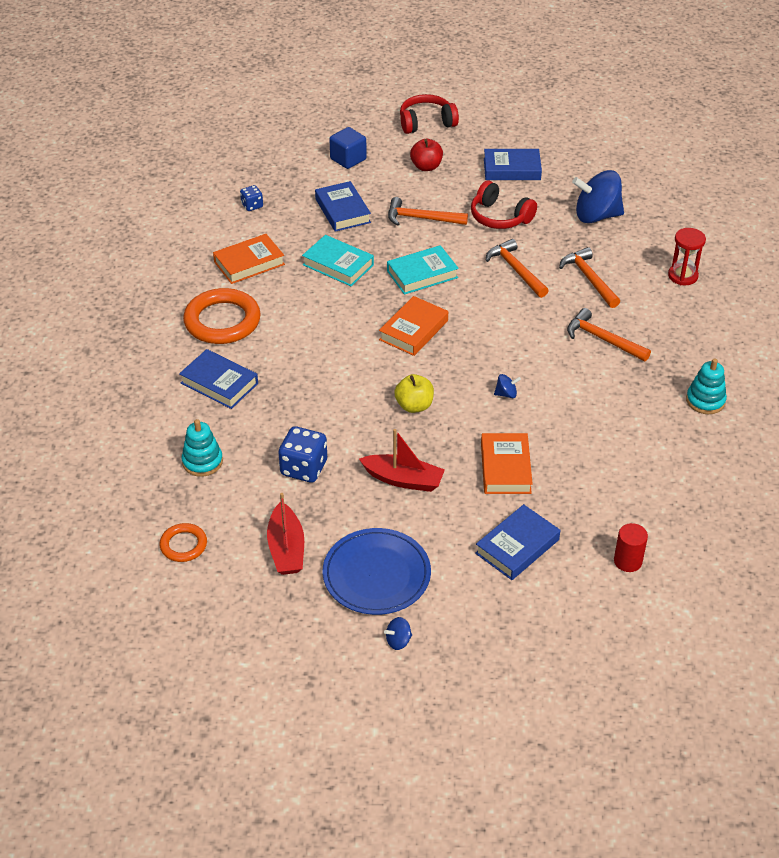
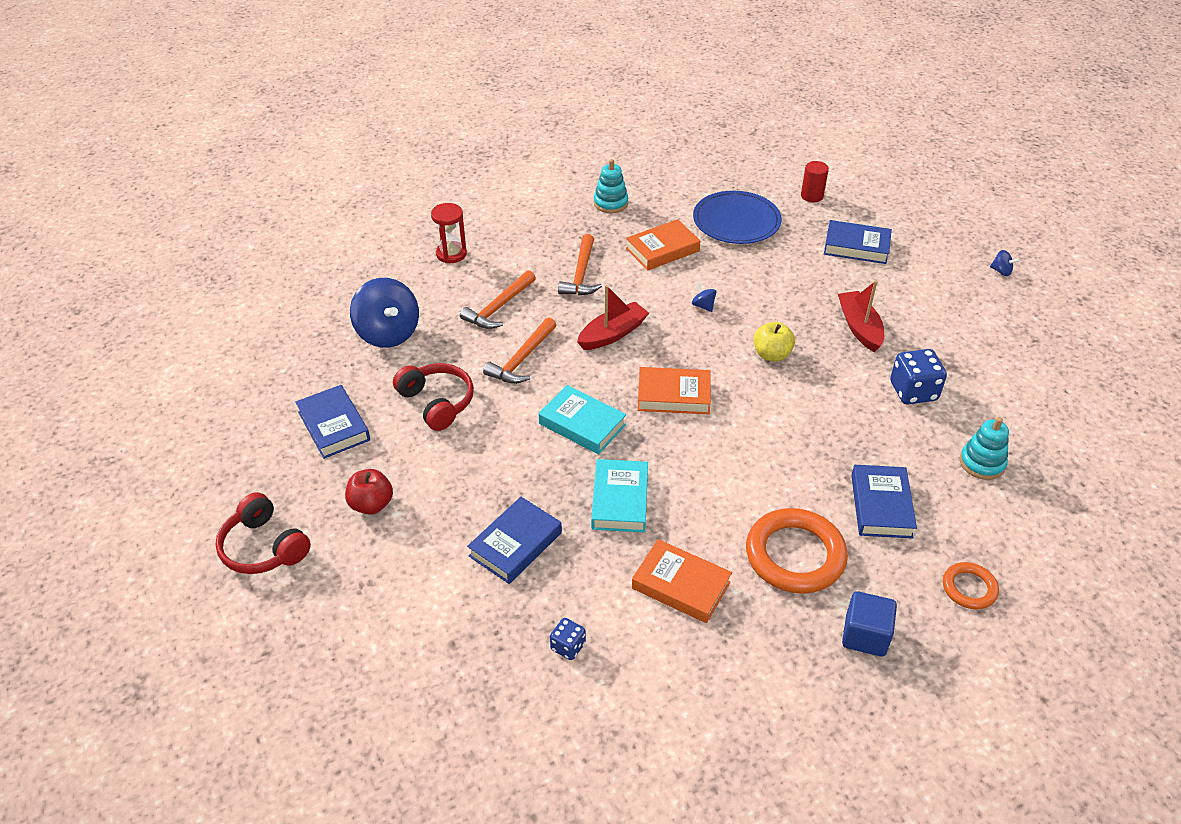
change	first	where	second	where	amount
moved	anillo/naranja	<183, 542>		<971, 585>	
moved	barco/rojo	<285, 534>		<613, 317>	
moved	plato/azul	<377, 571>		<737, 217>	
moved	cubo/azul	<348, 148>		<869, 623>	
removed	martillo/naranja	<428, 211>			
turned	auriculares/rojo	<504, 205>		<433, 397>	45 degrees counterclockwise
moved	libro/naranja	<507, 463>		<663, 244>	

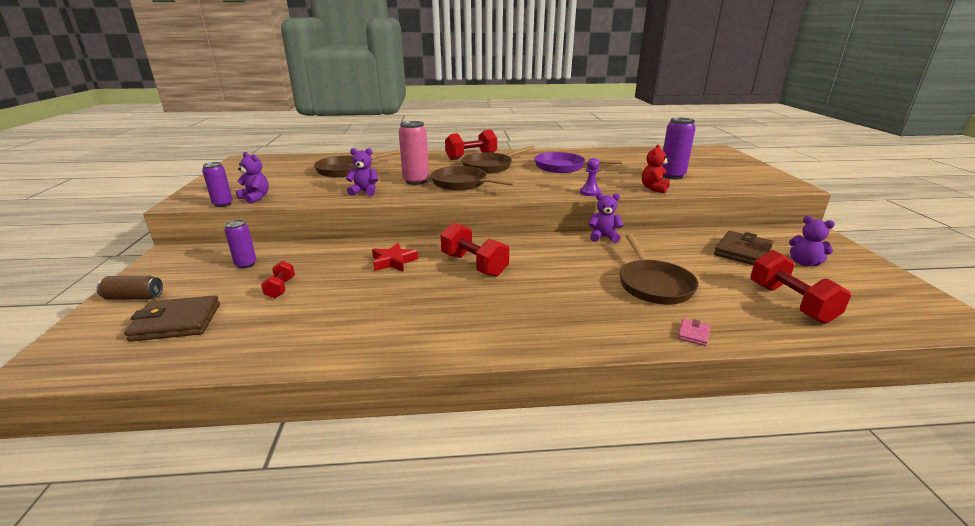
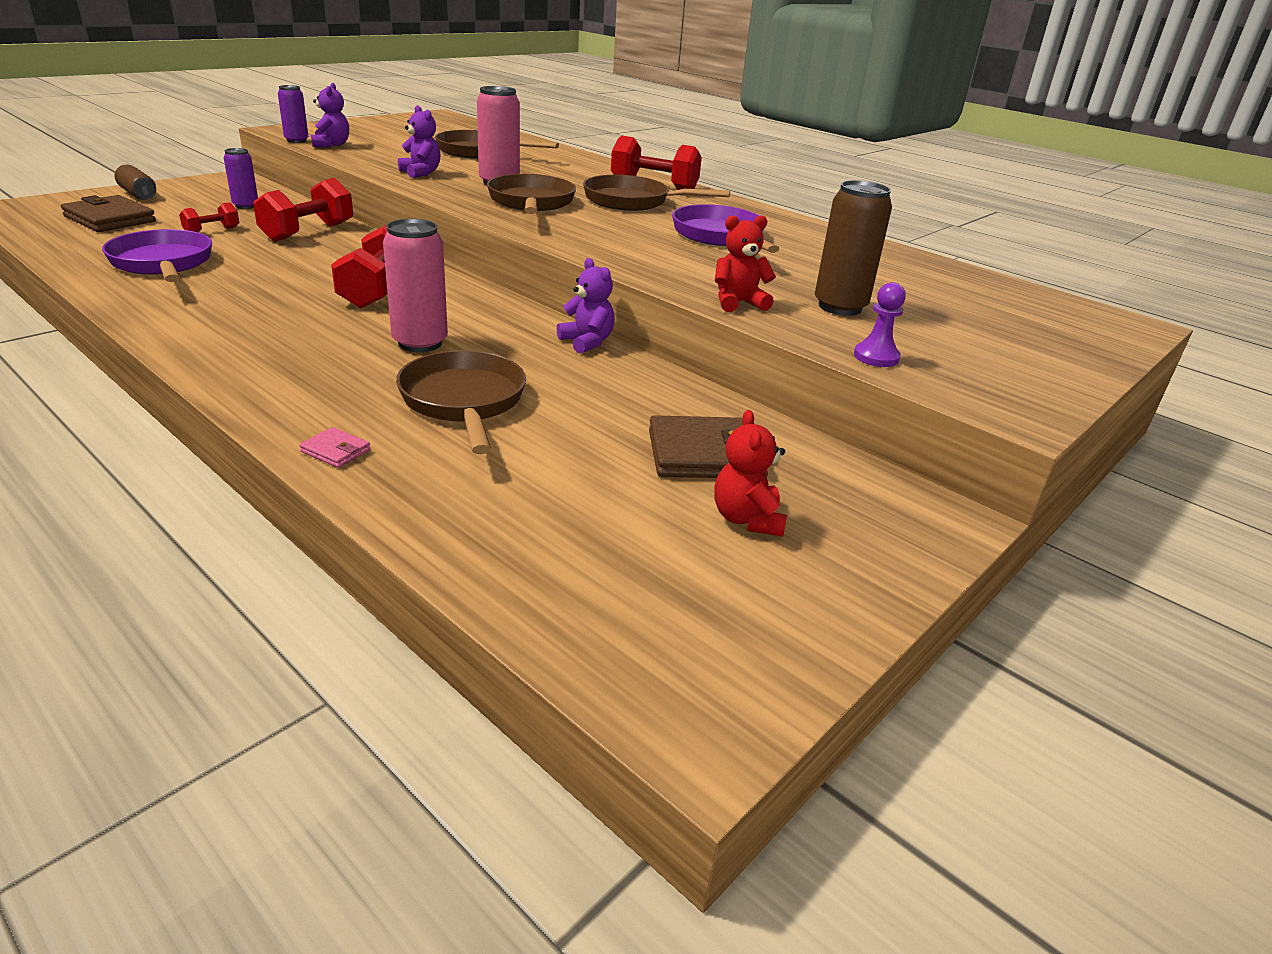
change	first	where	second	where	amount
removed	estrella/rojo	<395, 257>			
moved	peón/morado	<590, 177>		<880, 324>	
turned	sartén/marrón	<659, 269>		<461, 402>	120 degrees clockwise
recoloured	lata/morado	<679, 148>	lata/marrón	<853, 248>	
turned	cartera/rosa	<694, 332>		<335, 447>	45 degrees clockwise
moved	mancuerna/rojo	<800, 287>		<303, 210>	
recoloured	osito/morado	<812, 241>	osito/rojo	<751, 473>	
added			sartén/morado	<157, 255>	
added			lata/rosa	<415, 285>	

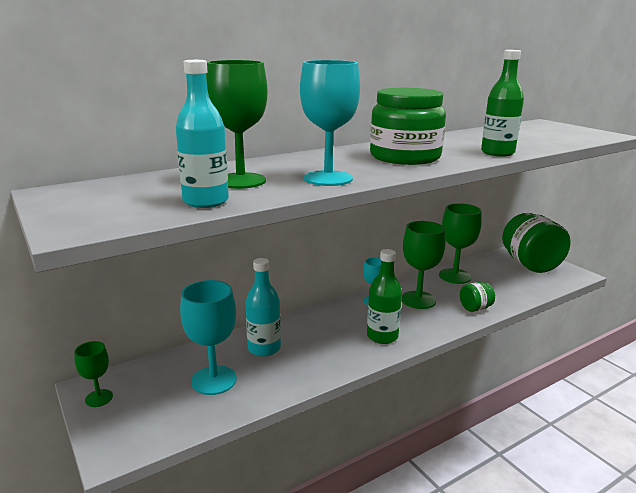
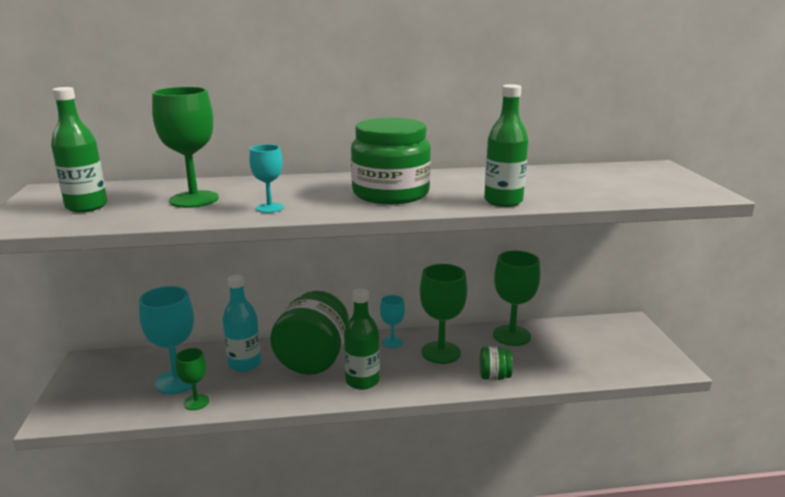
change	first	where	second	where	amount
moved	copa/verde	<93, 374>		<192, 379>	
removed	botella/turquesa	<202, 134>			
resized	copa/turquesa	<330, 123>		<266, 178>	x0.55
moved	tarro/verde	<536, 243>		<309, 333>	
added			botella/verde	<79, 149>	

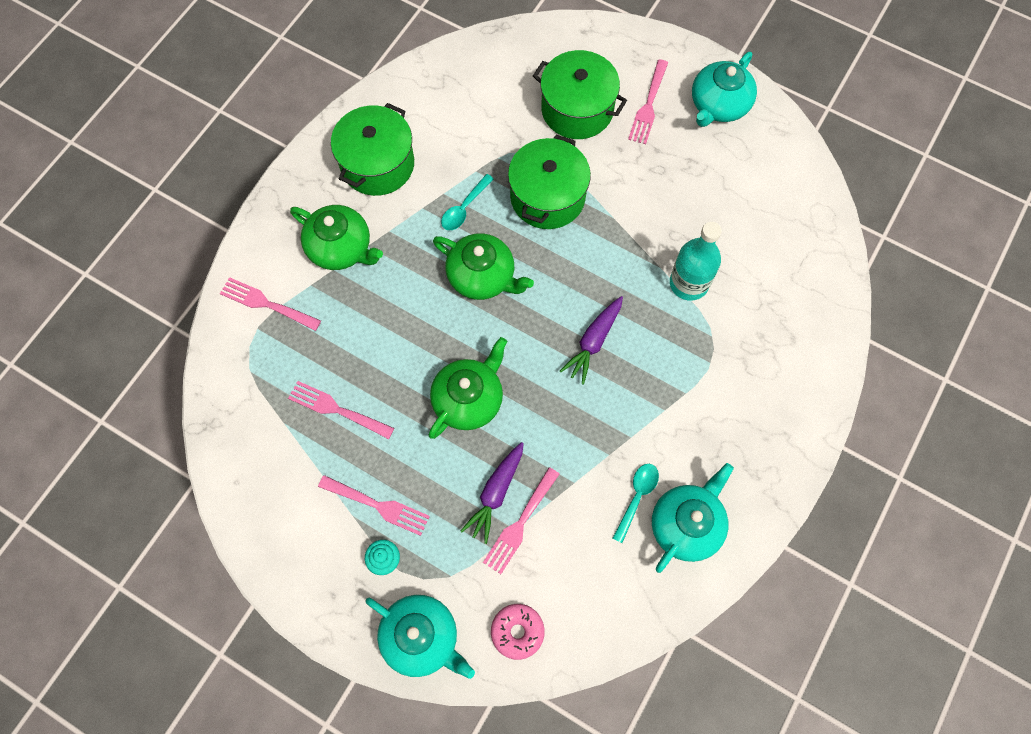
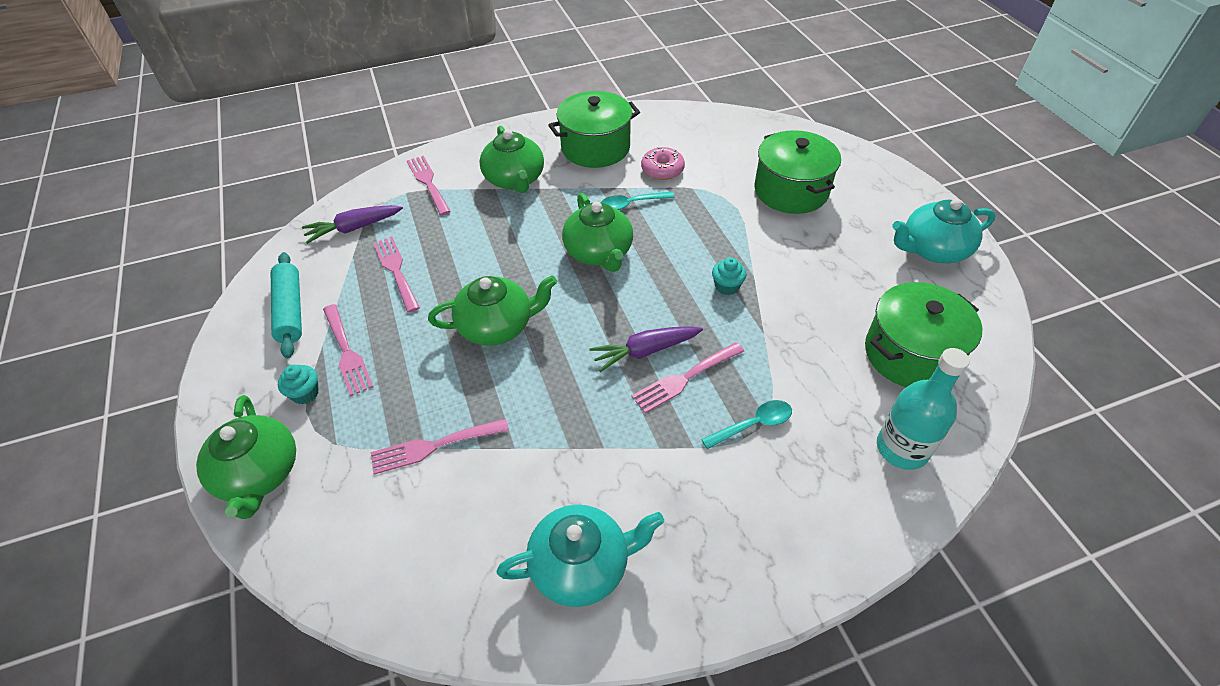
change	first	where	second	where	amount
recoloured	tetera/turquesa	<420, 637>	tetera/verde	<246, 457>	
moved	zanahoria/morado	<492, 493>		<352, 224>	
moved	rosquilla/rosa	<518, 632>		<663, 163>	
moved	olla/verde	<549, 182>		<923, 334>	
moved	cuchara/turquesa	<635, 503>		<746, 424>	
moved	tenedor/rosa	<648, 101>		<688, 377>	
moved	botella/turquesa	<696, 261>		<923, 409>	
added			rodillo/turquesa	<286, 305>	
added			magdalena/turquesa	<729, 276>	

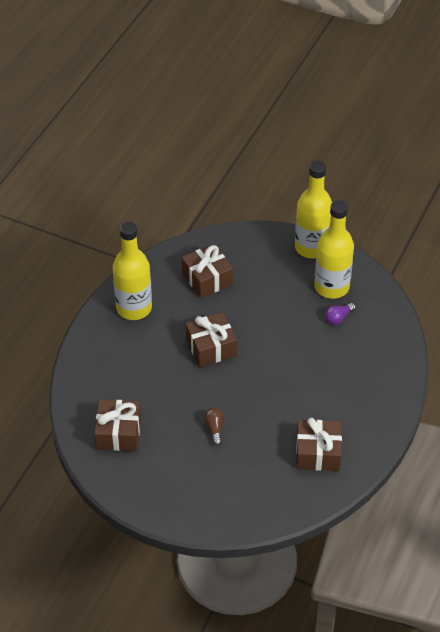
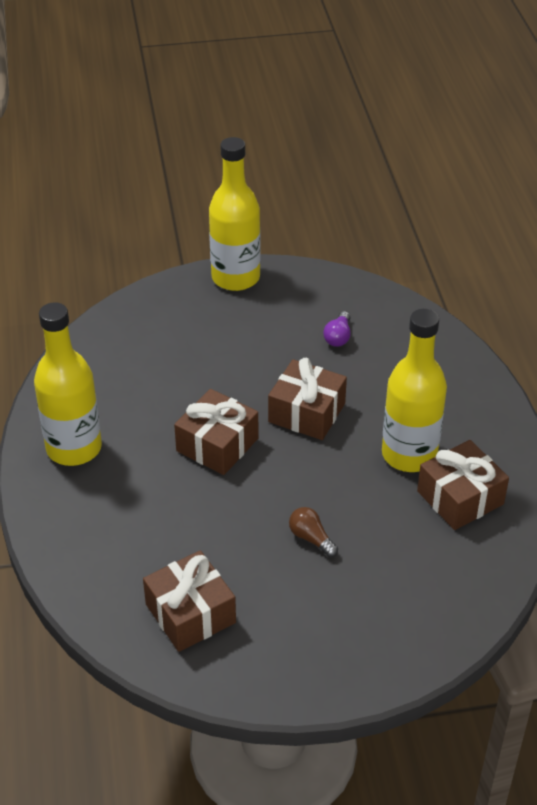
change	first	where	second	where	amount
moved	regalo/marrón	<207, 271>		<307, 399>	
moved	botella/amarillo	<334, 249>		<414, 390>	

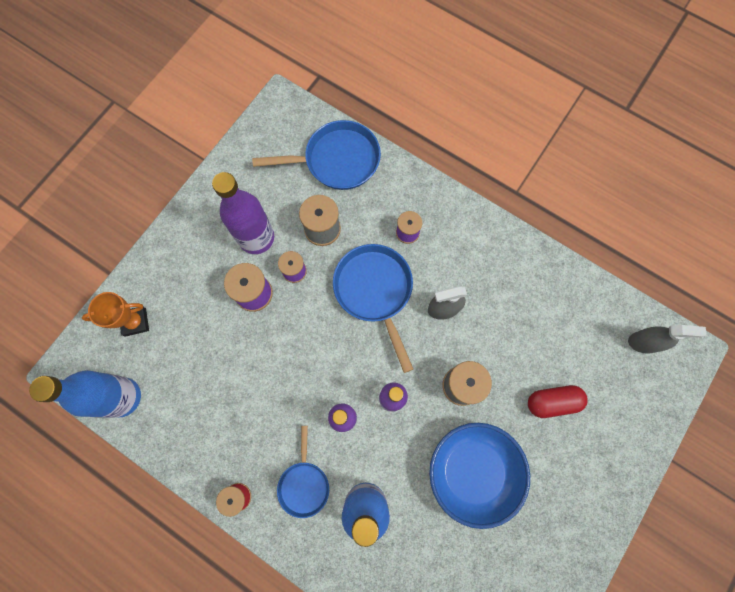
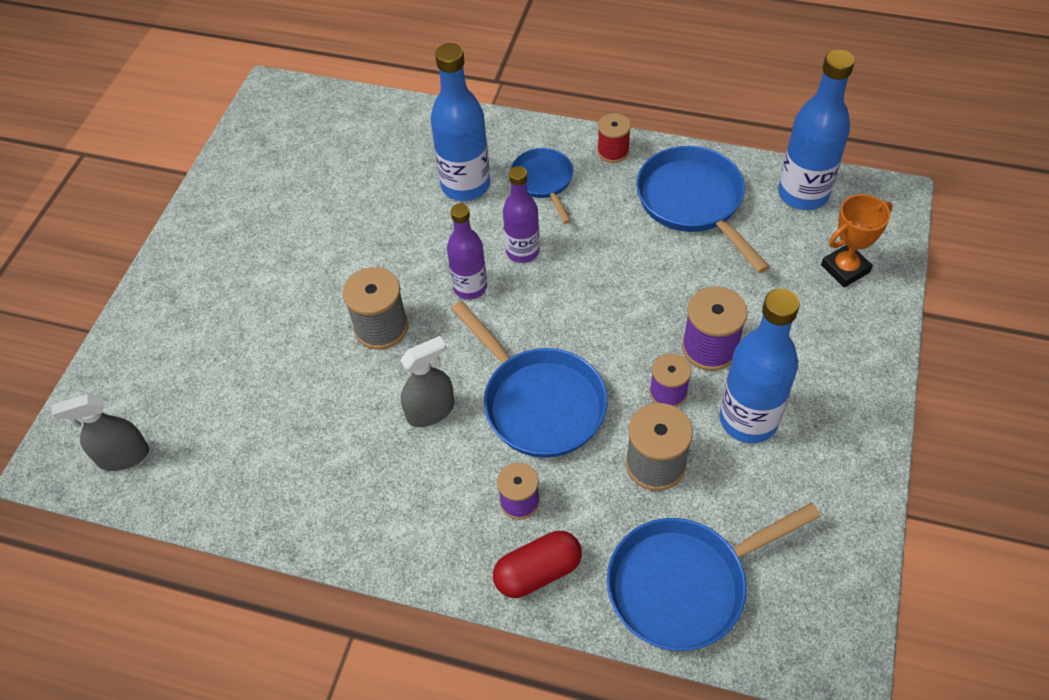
change	first	where	second	where	amount
recoloured	botella/morado	<243, 213>	botella/azul	<759, 366>	
removed	cuenco/azul	<479, 476>			
moved	cápsula/rojo	<558, 401>		<537, 564>	
added			sartén/azul	<703, 209>	

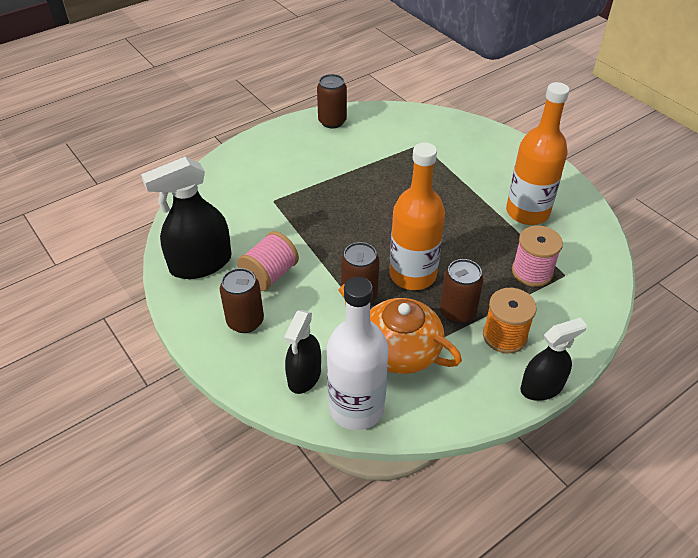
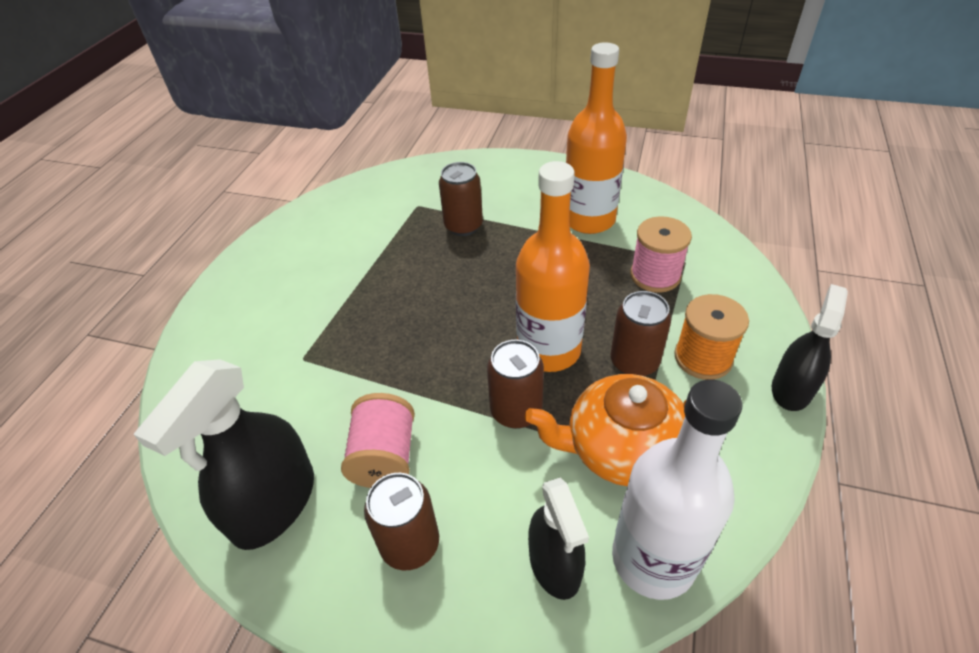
change	first	where	second	where	amount
moved	lata/marrón	<332, 101>		<461, 199>	

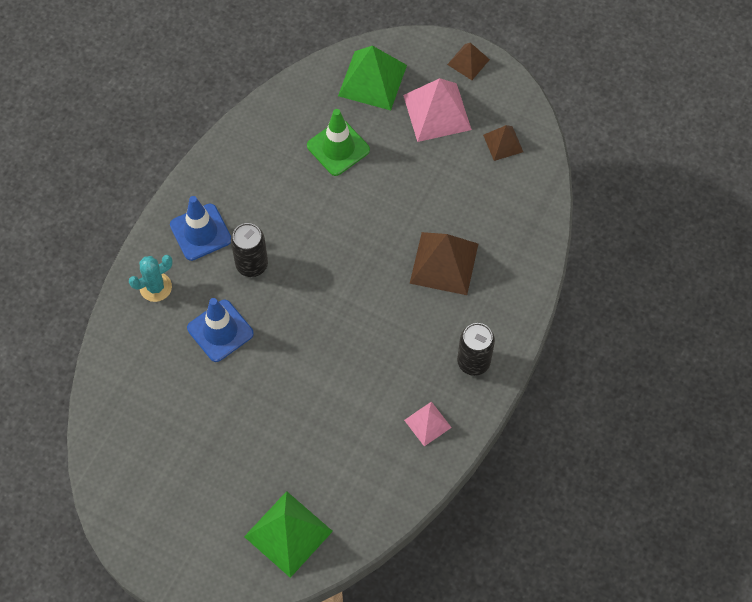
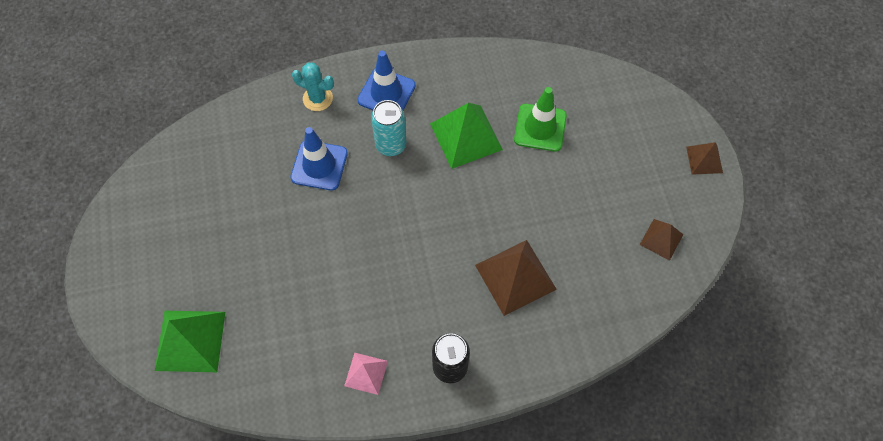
change	first	where	second	where	amount
recoloured	lata/negro	<249, 250>	lata/turquesa	<389, 128>	
moved	pirámide/verde	<372, 78>		<466, 136>	
removed	pirámide/rosa	<437, 110>			

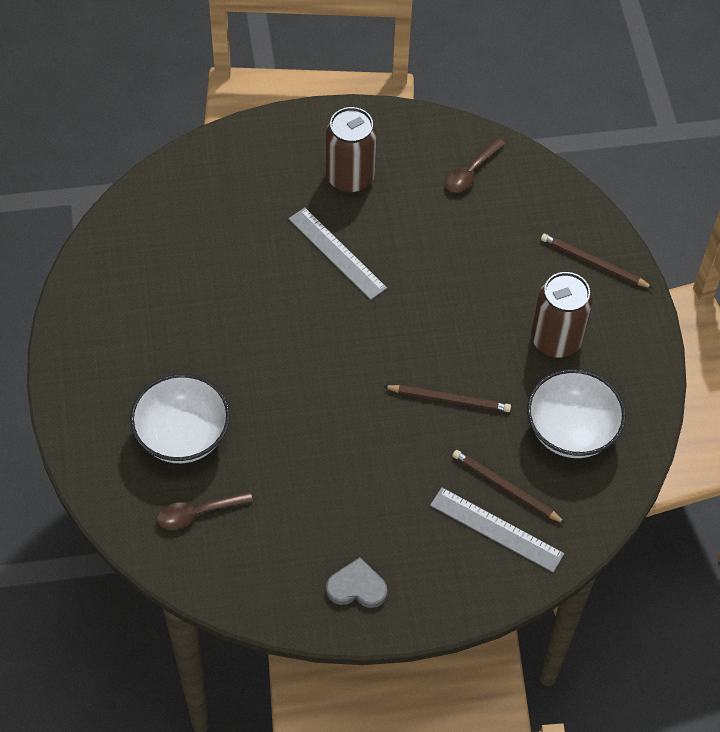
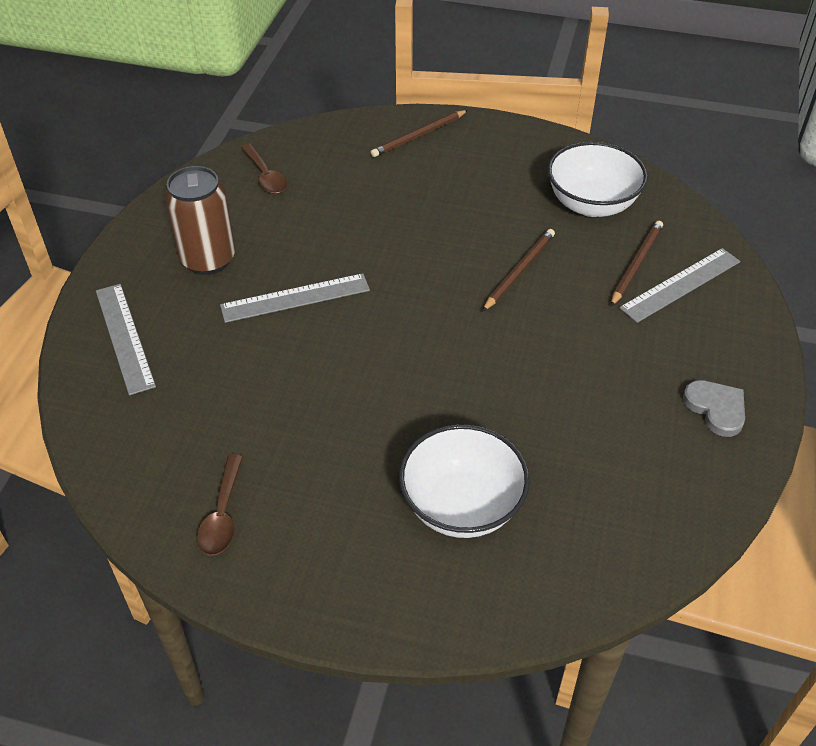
change	first	where	second	where	amount
moved	cuchara/marrón	<205, 510>		<220, 505>	
turned	corazón/gris	<356, 582>		<714, 408>	120 degrees clockwise
turned	lápiz/marrón	<509, 487>		<637, 263>	150 degrees clockwise
removed	lata/marrón	<561, 315>			
added			regla/gris	<126, 339>	

